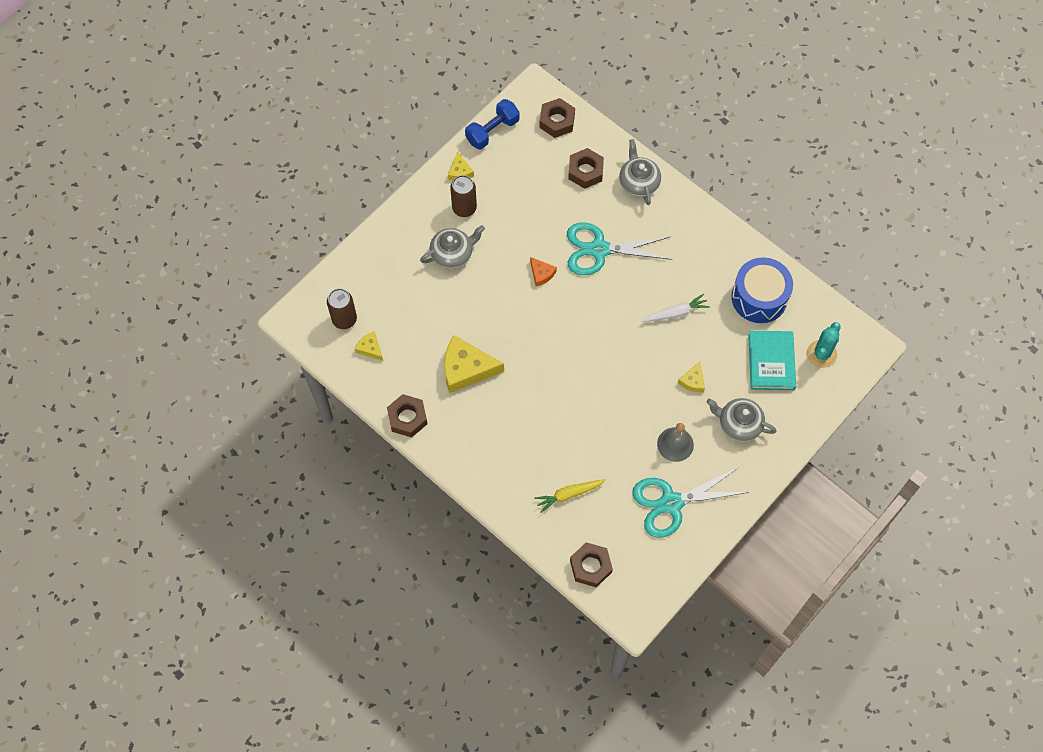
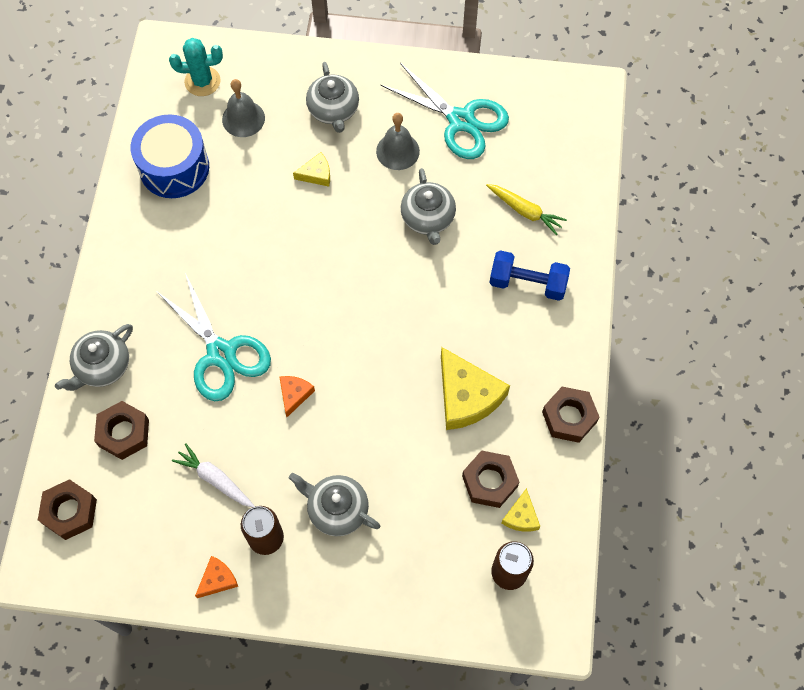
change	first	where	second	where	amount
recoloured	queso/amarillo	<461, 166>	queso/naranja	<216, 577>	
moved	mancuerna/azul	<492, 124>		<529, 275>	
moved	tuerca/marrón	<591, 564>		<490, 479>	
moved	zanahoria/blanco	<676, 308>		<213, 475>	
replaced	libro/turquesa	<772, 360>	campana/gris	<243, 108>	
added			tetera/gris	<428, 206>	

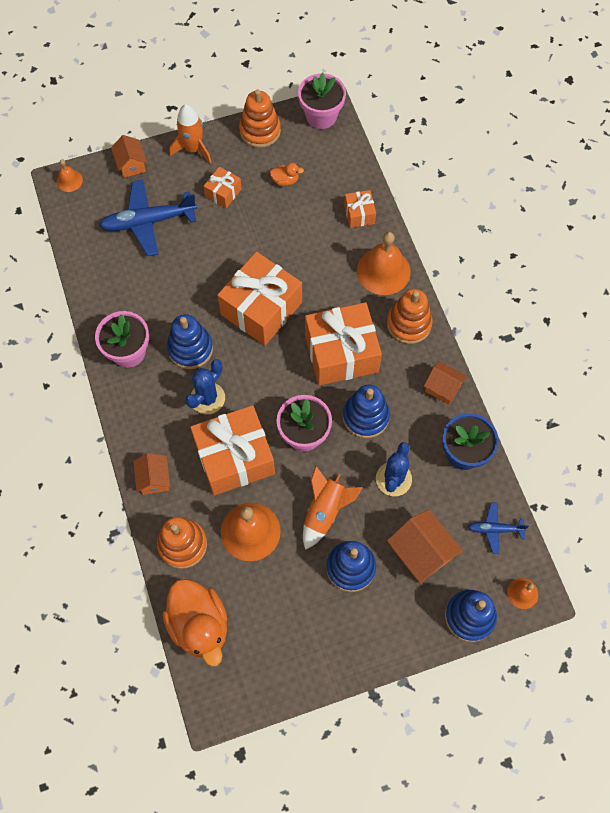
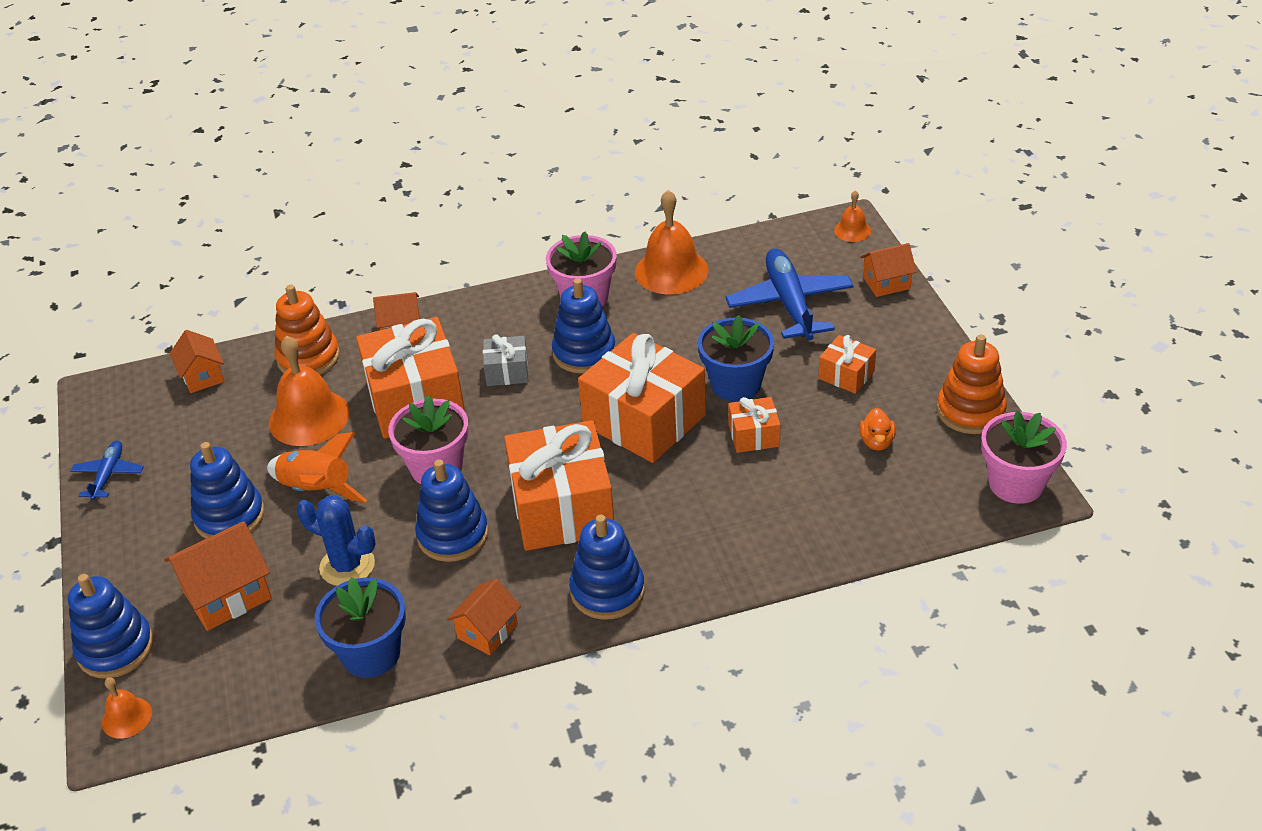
change	first	where	second	where	amount
replaced	pato/naranja	<194, 623>	casa/naranja	<197, 361>	
removed	cohete/naranja	<191, 134>			
replaced	cactus/azul	<205, 386>	regalo/gris	<506, 360>	
moved	regalo/naranja	<360, 209>		<754, 425>	
moved	campana/naranja	<384, 263>		<671, 242>	
recoloured	juguete apilable/naranja	<410, 316>	juguete apilable/azul	<607, 567>	
moved	avión/azul	<498, 528>		<107, 470>	
added			maceta/azul	<736, 358>	

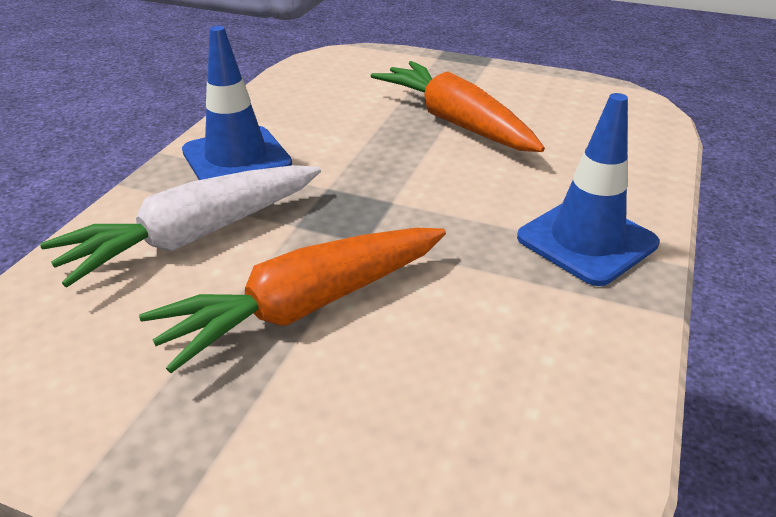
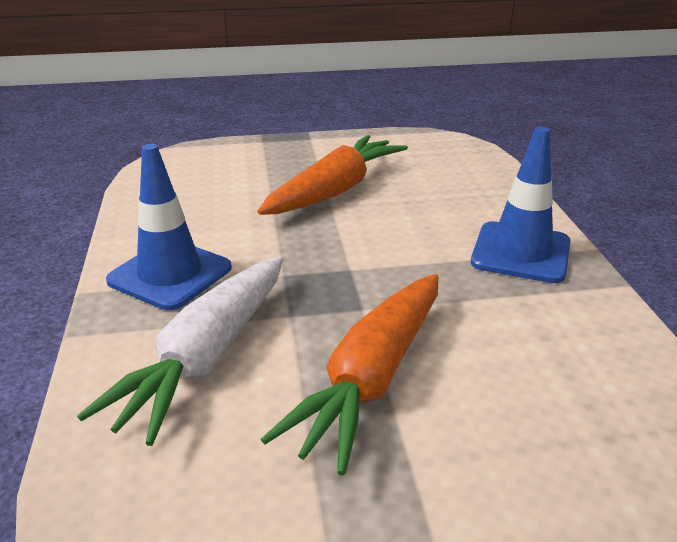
change	first	where	second	where	amount
turned	zanahoria/naranja	<458, 106>		<332, 175>	105 degrees clockwise

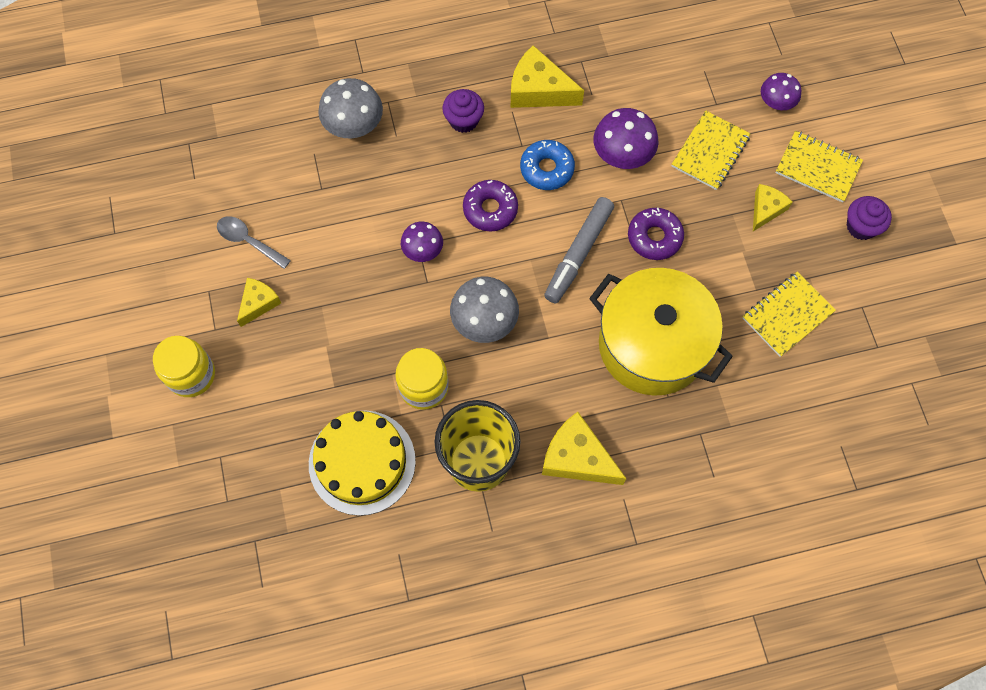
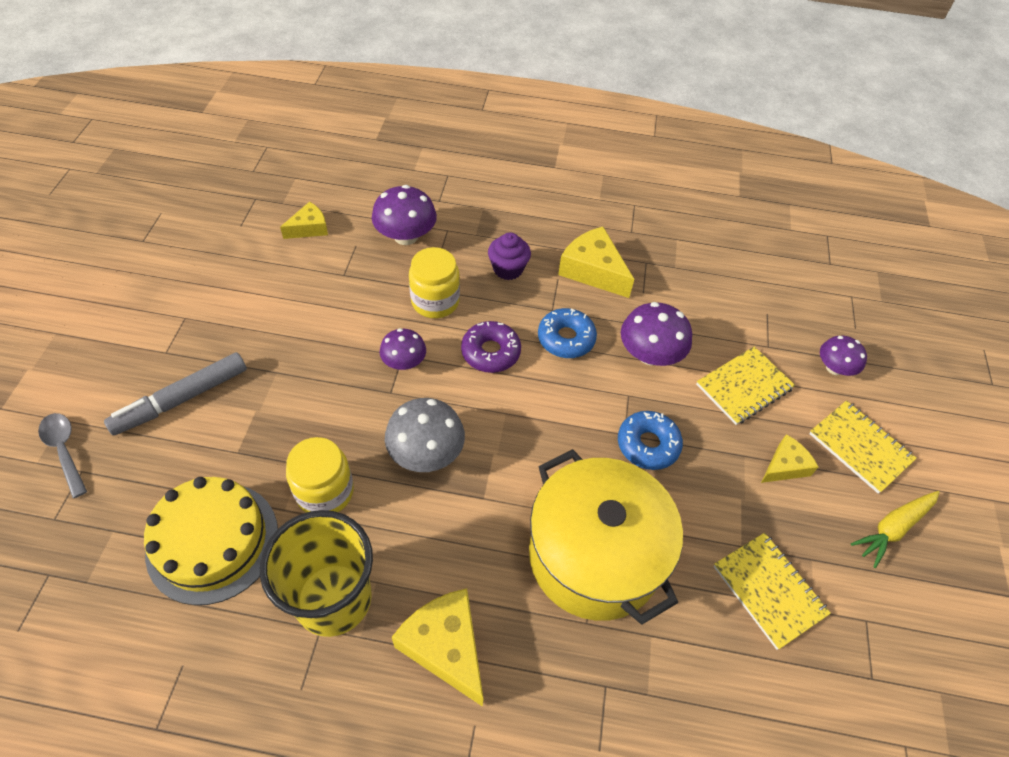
change	first	where	second	where	amount
moved	tarro/amarillo	<184, 366>		<434, 282>	
moved	cuchara/gris	<254, 242>		<62, 455>	
moved	queso/amarillo	<259, 302>		<304, 220>	
recoloured	seta/gris	<350, 108>	seta/morado	<404, 215>	
moved	rotulador/gris	<579, 250>		<175, 394>	
recoloured	rosquilla/morado	<656, 234>	rosquilla/azul	<650, 440>	
turned	cuaderno/amarillo	<789, 314>		<772, 591>	75 degrees clockwise
replaced	magdalena/morado	<869, 218>	zanahoria/amarillo	<895, 529>	

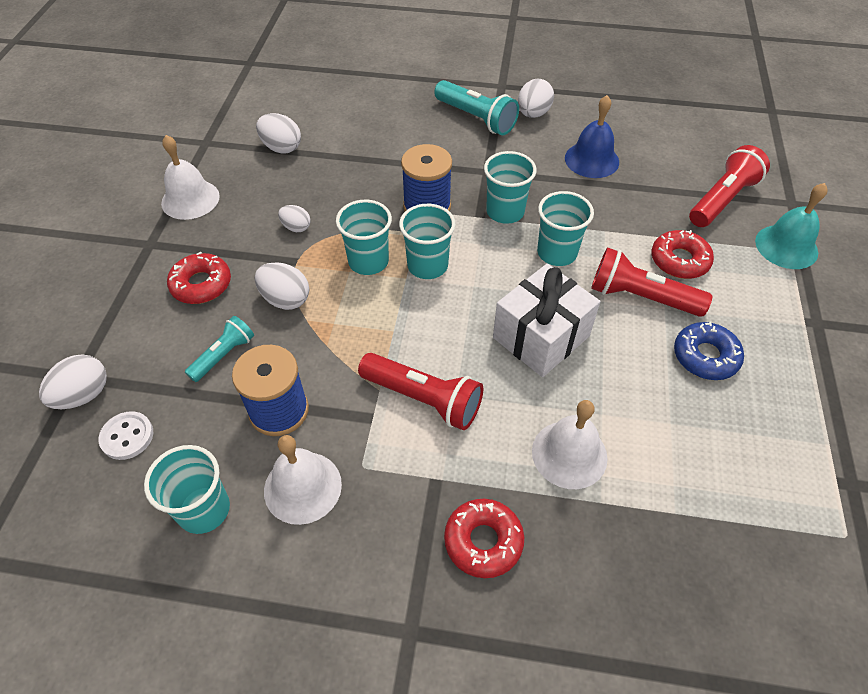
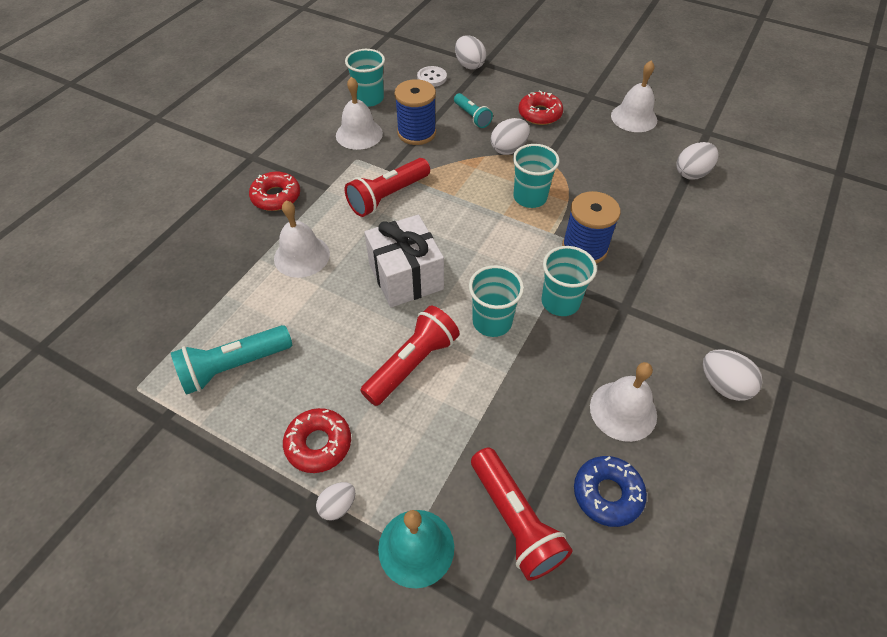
change	first	where	second	where	amount
moved	huevo/blanco	<294, 218>		<335, 501>	
removed	vaso/turquesa	<427, 241>			
moved	lámpara de mano/turquesa	<476, 107>		<231, 360>	
recoloured	campana/azul	<592, 136>	campana/blanco	<623, 402>	
moved	rosquilla/rojo	<682, 254>		<317, 440>	
moved	rosquilla/azul	<709, 350>		<610, 491>	

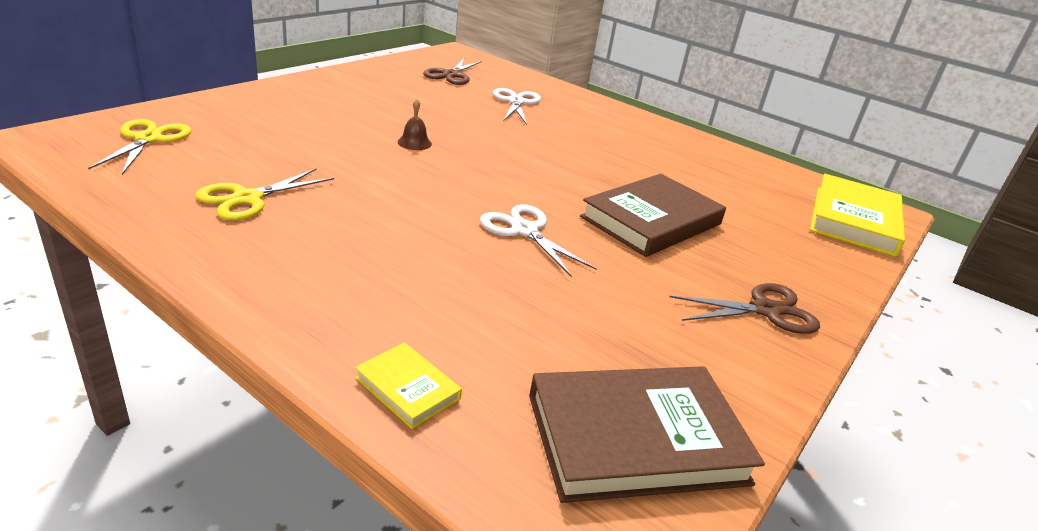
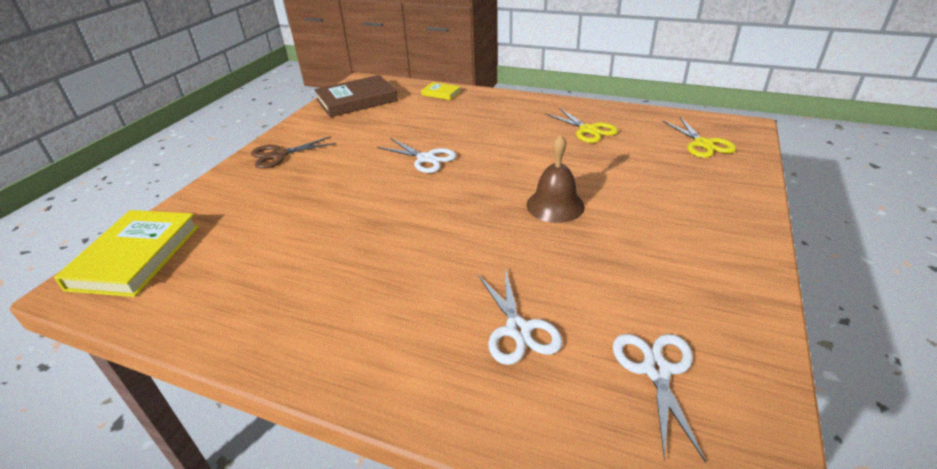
change	first	where	second	where	amount
turned	tijeras/amarillo	<264, 195>		<581, 125>	120 degrees clockwise
resized	campana/marrón	<414, 124>		<555, 178>	x1.85
recoloured	tijeras/marrón	<452, 72>	tijeras/blanco	<659, 398>	
removed	libro/marrón	<653, 215>			

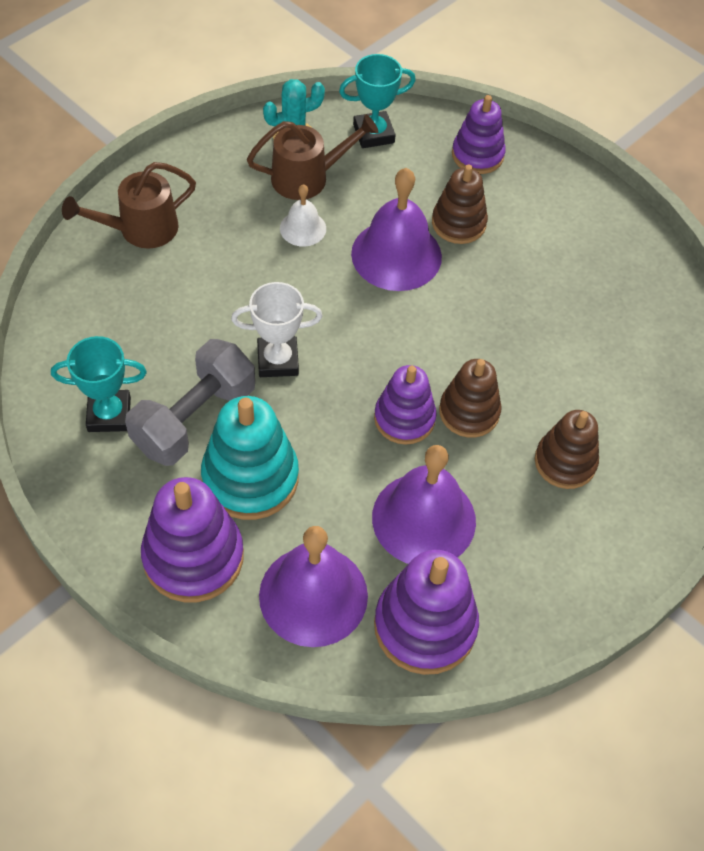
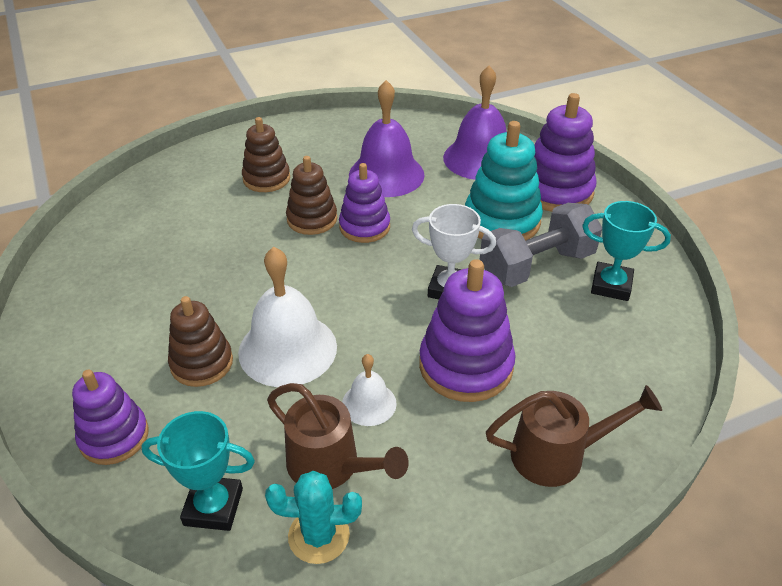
change	first	where	second	where	amount
turned	regadera/marrón	<312, 157>		<338, 436>	150 degrees counterclockwise
recoloured	campana/morado	<396, 229>	campana/blanco	<287, 317>	
moved	juguete apilable/morado	<426, 612>		<467, 330>	

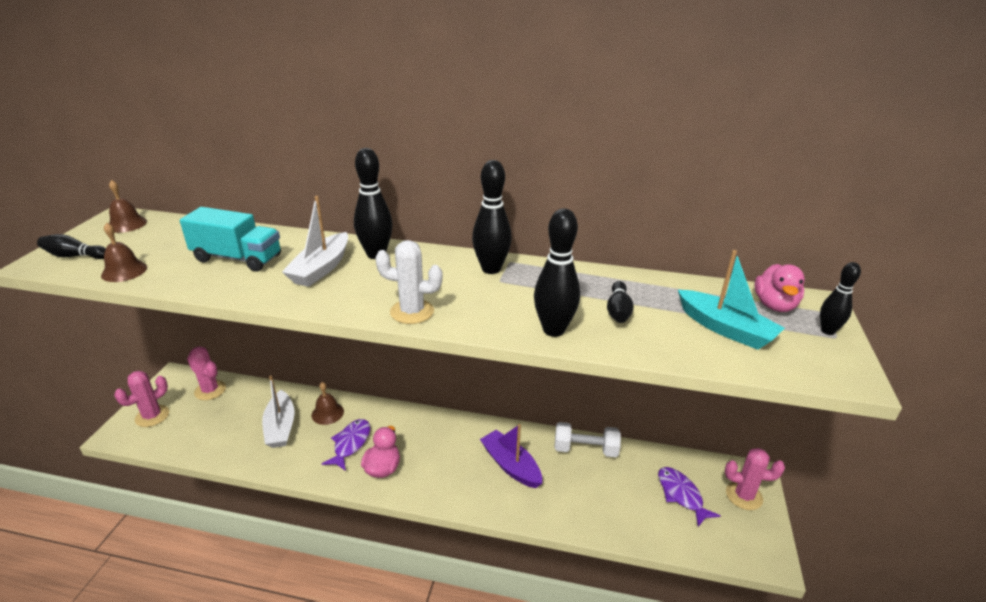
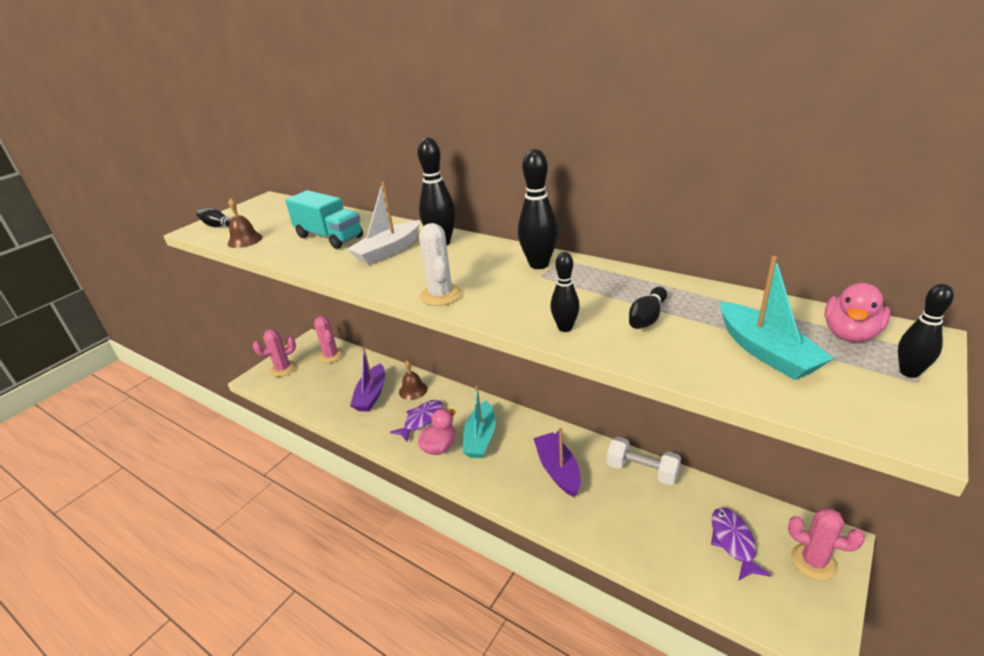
change	first	where	second	where	amount
removed	campana/marrón	<128, 206>			
recoloured	barco/blanco	<278, 412>	barco/morado	<367, 379>	
turned	cactus/blanco	<409, 282>		<440, 264>	45 degrees clockwise
resized	bolo/negro	<557, 273>		<565, 292>	x0.60
added			barco/turquesa	<479, 422>	

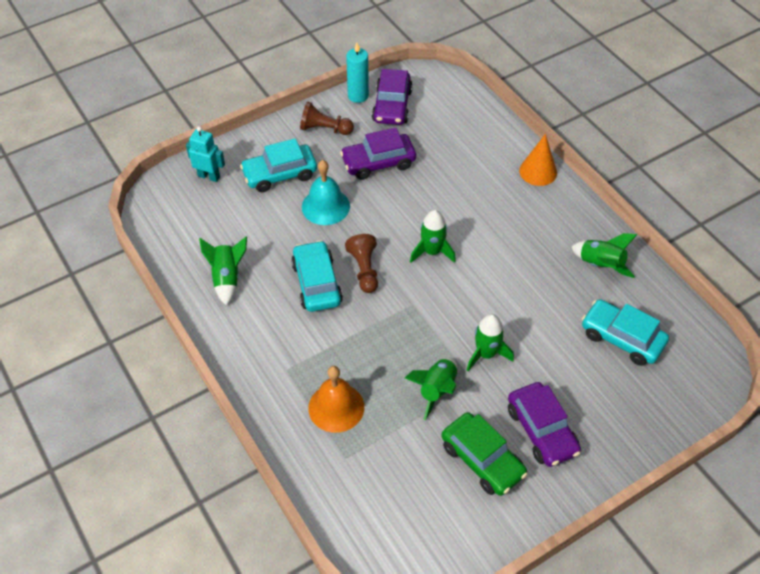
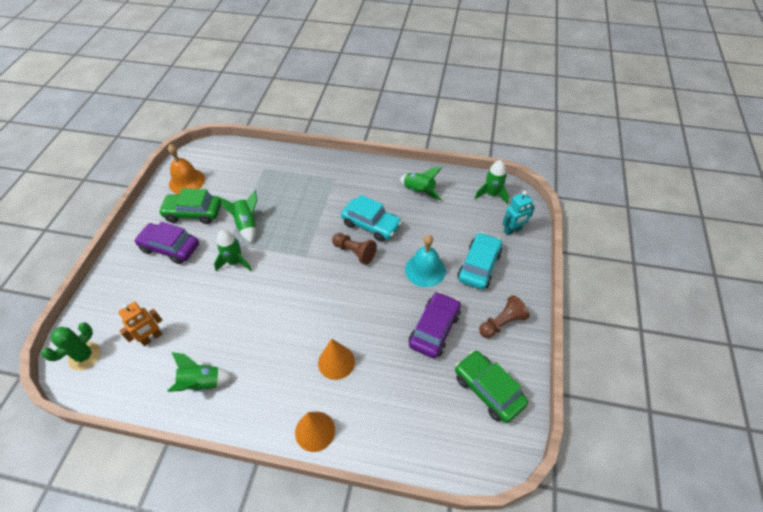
change	first	where	second	where	amount
moved	campana/naranja	<336, 399>		<186, 169>	
removed	vela/turquesa	<357, 72>			
recoloured	coche/morado	<392, 97>	coche/verde	<491, 386>	
moved	cohete/verde	<433, 236>		<492, 182>	
replaced	coche/turquesa	<625, 332>	robot/naranja	<140, 324>	
added			cactus/verde	<70, 346>	
added			cono/naranja	<336, 359>	

